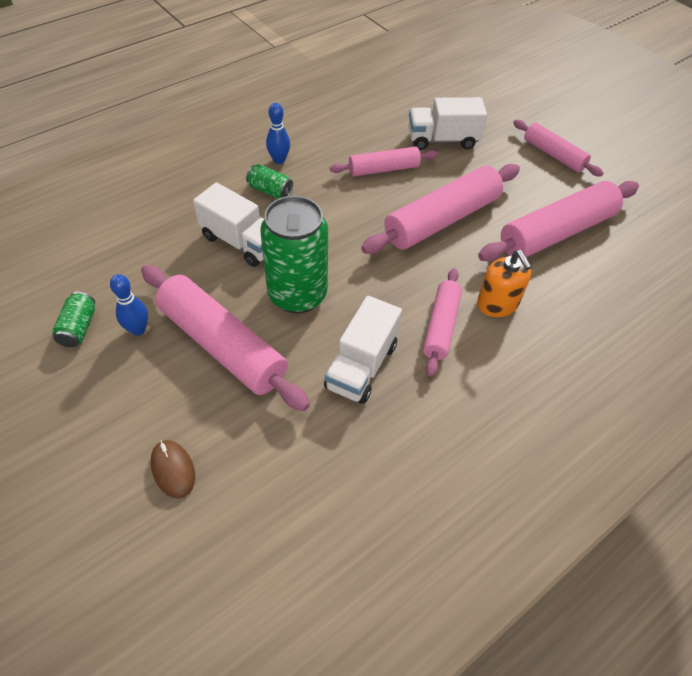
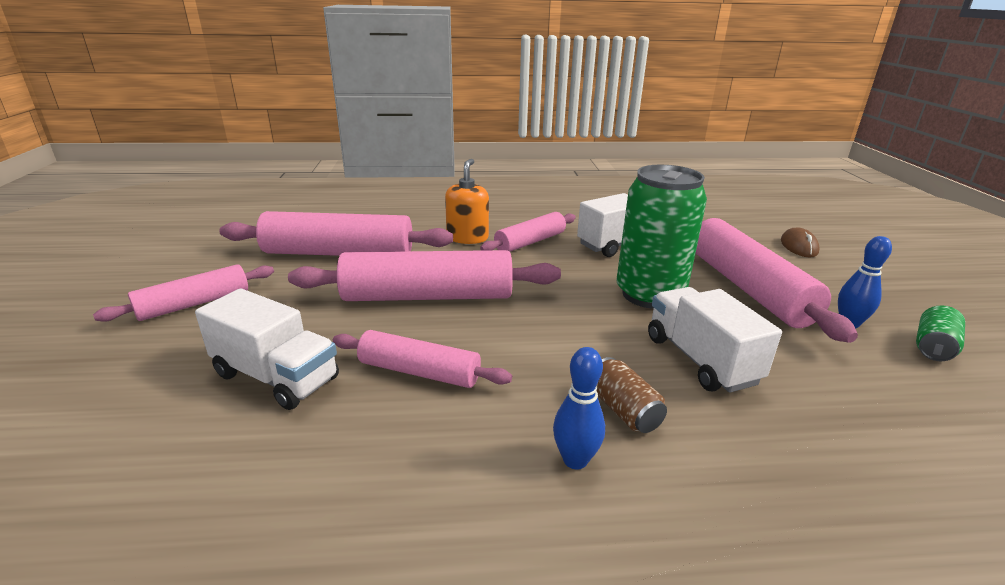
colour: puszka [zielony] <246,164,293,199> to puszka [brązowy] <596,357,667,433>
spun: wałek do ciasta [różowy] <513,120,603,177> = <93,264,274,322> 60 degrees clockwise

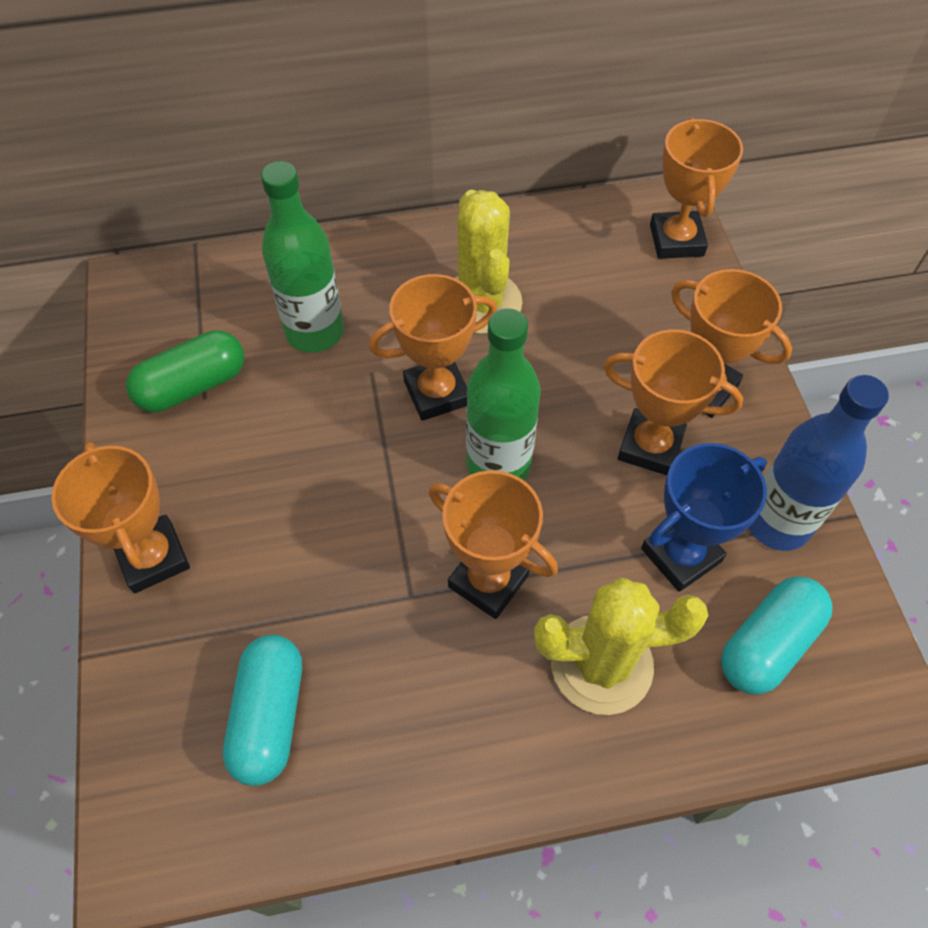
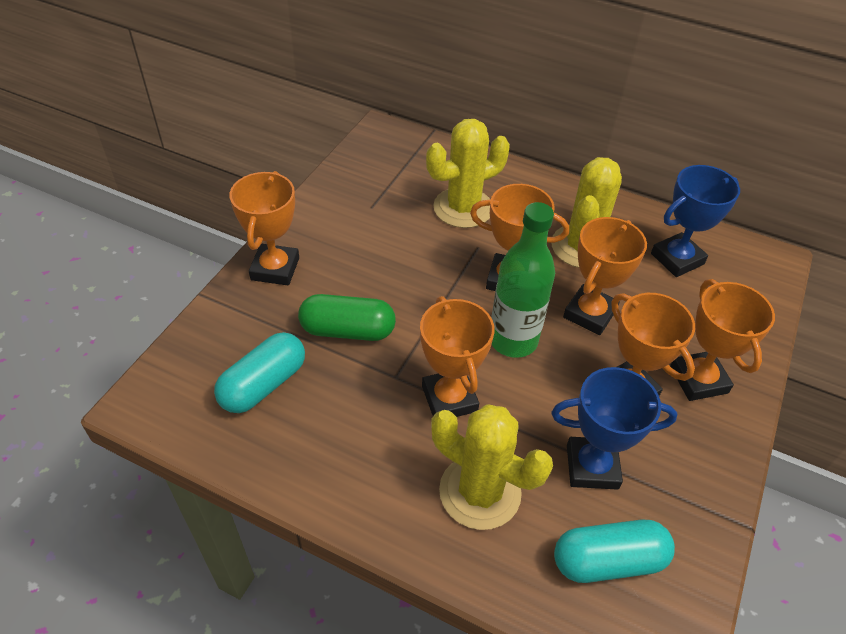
missing: butelka [niebieski] <748,375,889,551>
appeared: puchar [niebieski] <651,165,740,277>
relocated: puchar [pomarańczowy] <650,118,743,259> to <563,217,647,335>; kapsułka [zielony] <126,330,244,412> to <298,294,396,341>
exchanged: butelka [zielony] <261,161,344,353> to kaktus [żółty] <426,119,510,228>

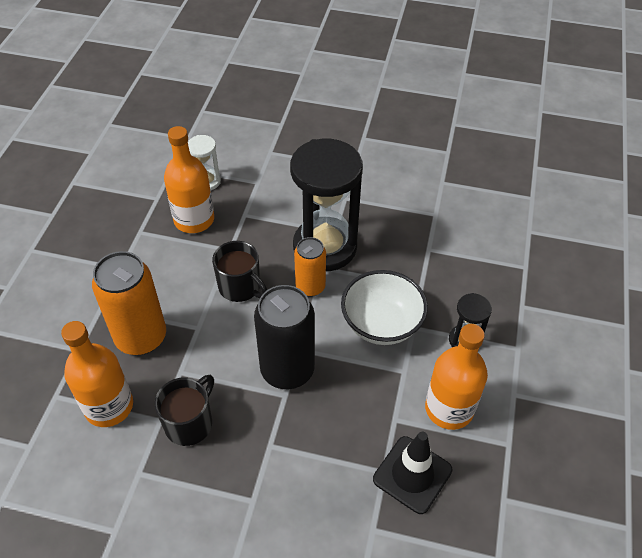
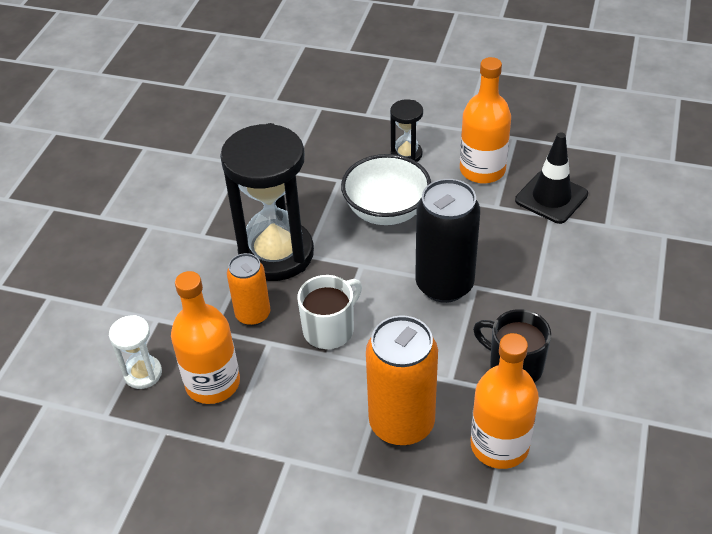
relocated: puszka [pomarańczowy] <294,237,326,297> to <227,253,270,326>
colour: kubek [czarny] <212,241,267,302> to kubek [biały] <297,275,362,349>

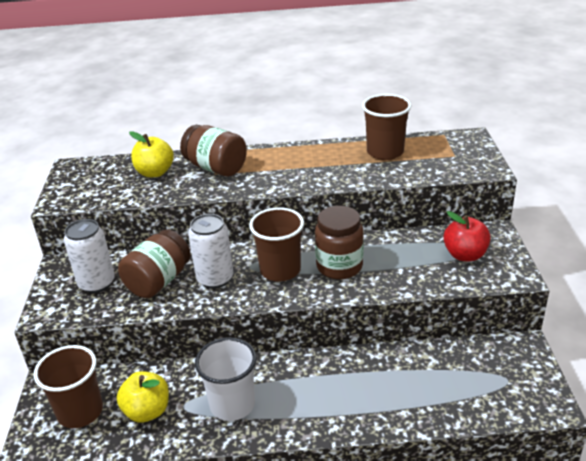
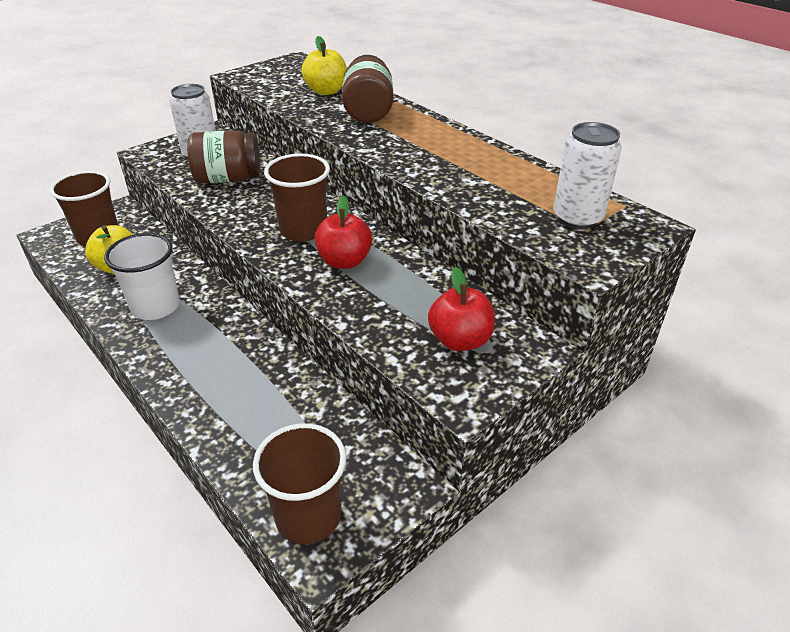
relocated: szklanka [brązowy] <362,94,412,160> to <253,423,346,544>; puszka [biały] <188,214,233,289> to <553,122,622,229>
exchanged: słoik [brązowy] <315,206,363,279> to jabłko [czerwony] <315,195,372,269>

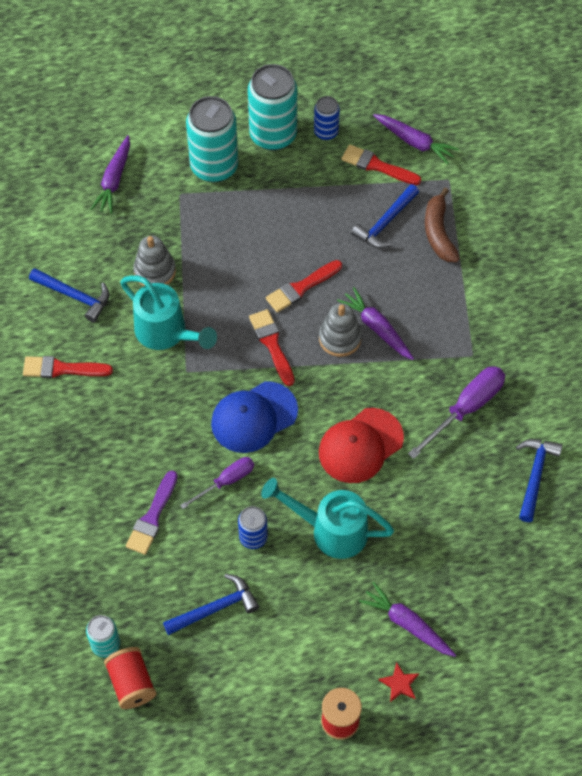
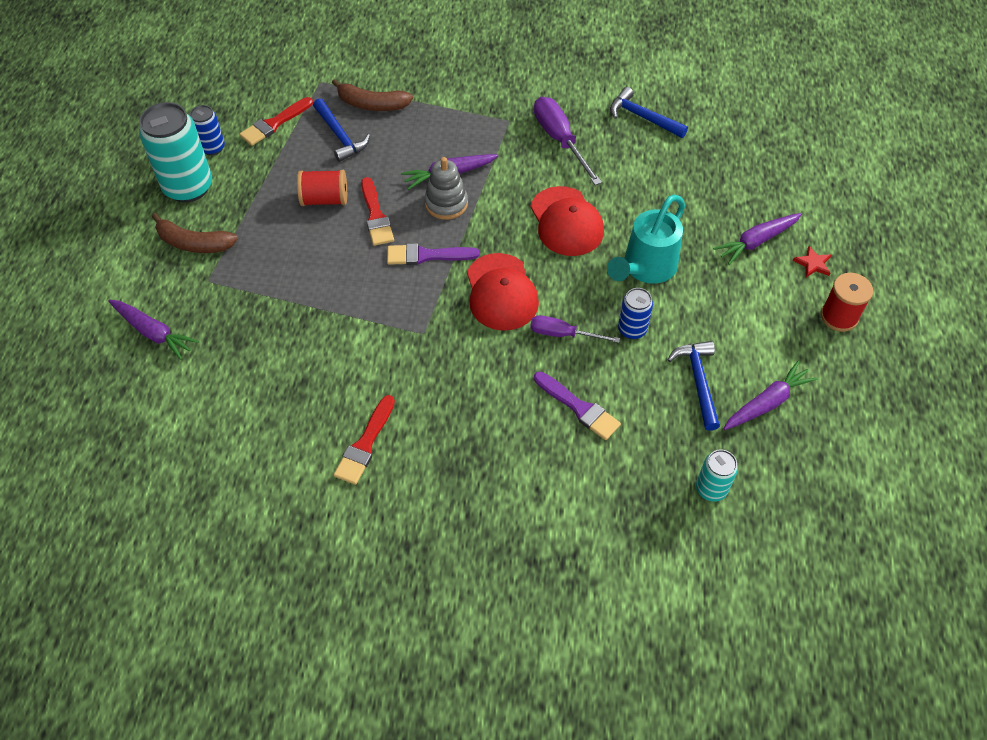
missing: zabawka nakładanka [szary] <133,236,176,286>; młotek [niebieski] <29,268,109,322>; konewka [turkusowy] <120,275,217,350>
relocated: marchewka [fioletowy] <373,114,459,164> to <723,361,818,430>; szpulka [czerwony] <104,647,156,709> to <297,170,347,206>
exchanged: puszka [turkusowy] <186,96,238,183> to banan [brązowy] <152,213,238,253>
colour: pędzel [czerwony] <249,309,295,386> to pędzel [fioletowy] <387,243,480,265>; czapka [niebieski] <211,381,298,453> to czapka [czerwony] <467,253,539,331>
spun: śrubokręt [fioletowy] <180,457,254,509> = <530,315,620,343> 60 degrees counterclockwise

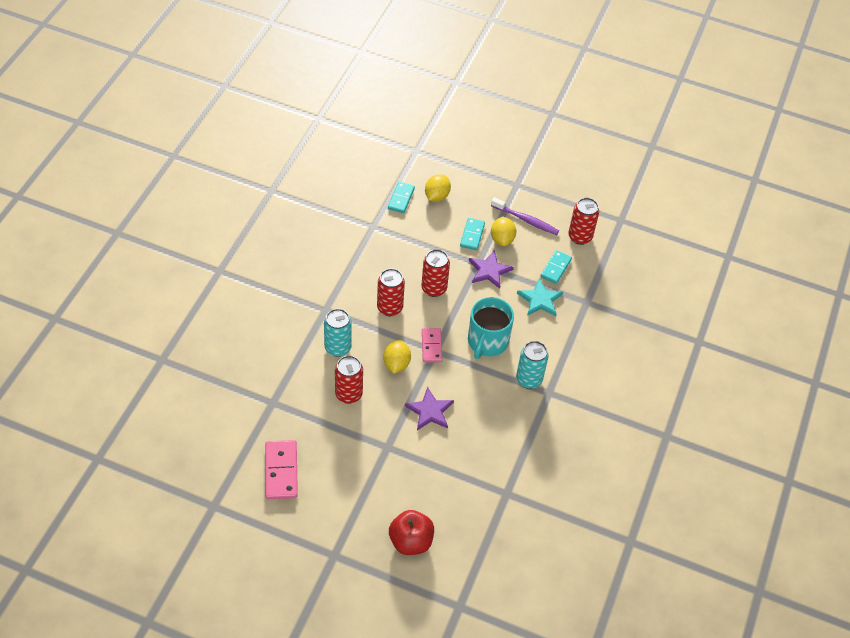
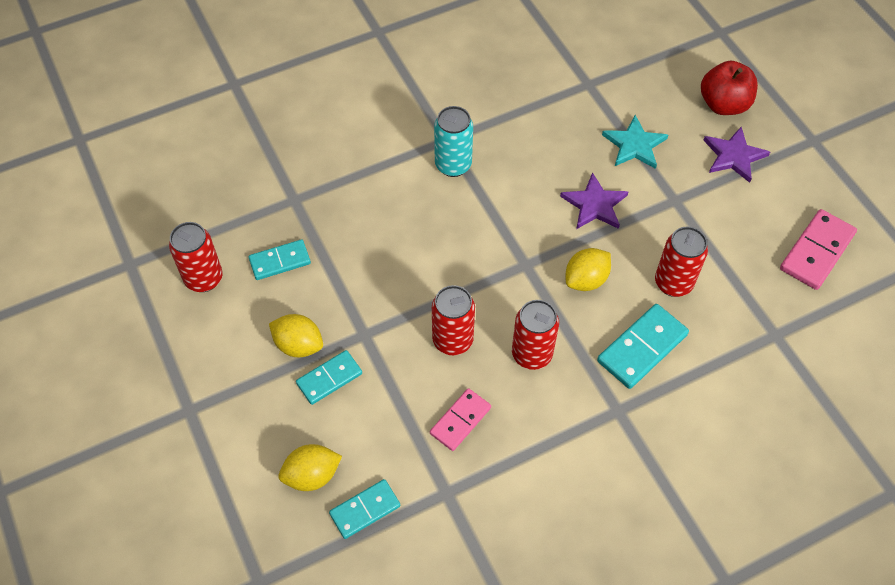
missing: szczoteczka do zębów [fioletowy] <491,197,559,235>; kubek [turkusowy] <468,297,514,359>
relocated: gwiazda [fioletowy] <469,250,514,289> to <703,127,770,183>; gwiazda [turkusowy] <517,278,563,316> to <602,115,668,169>; kostka domina [różowy] <422,328,442,362> to <430,388,491,451>
exchanged: puszka [turkusowy] <324,309,352,357> to kostka domina [turkusowy] <597,304,689,389>
spun: cytryna [żółty] <491,217,516,246> = <269,314,323,357> 75 degrees clockwise

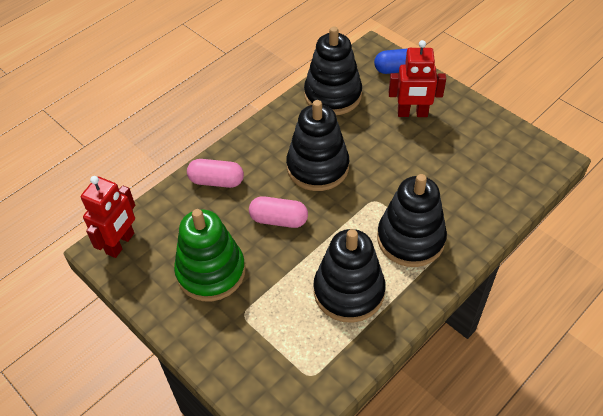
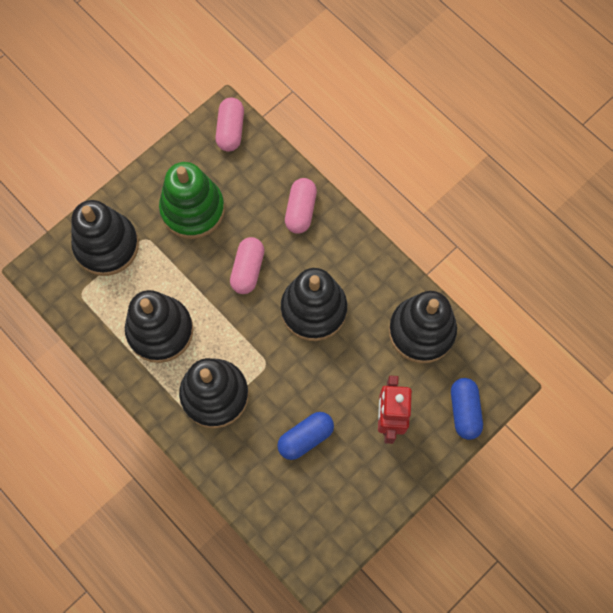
appeared: zabawka nakładanka [czarny] <71,200,139,276>; kapsułka [niebieski] <277,412,334,460>
exchanged: robot [czerwony] <81,176,135,258> to kapsułka [różowy] <215,98,244,151>

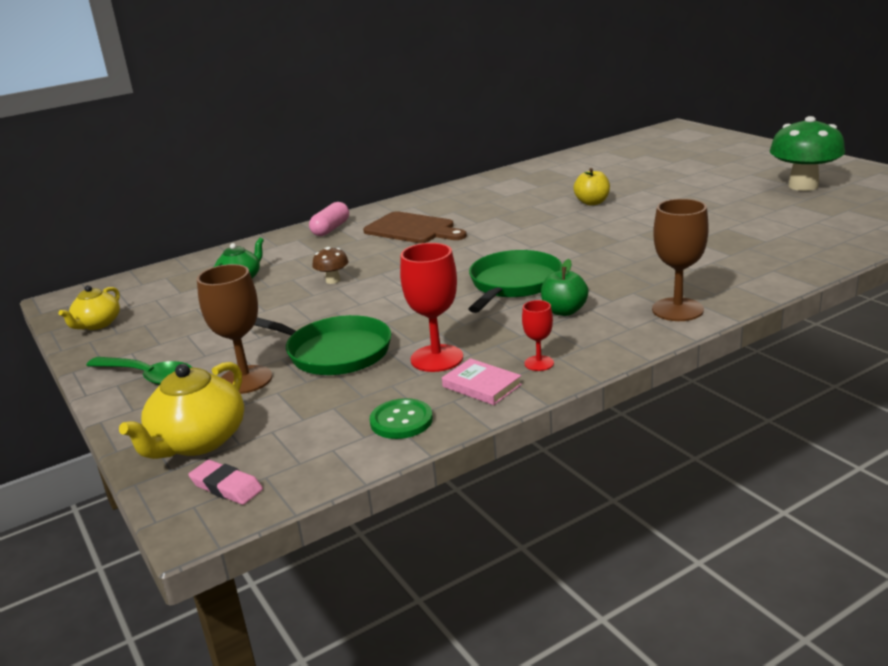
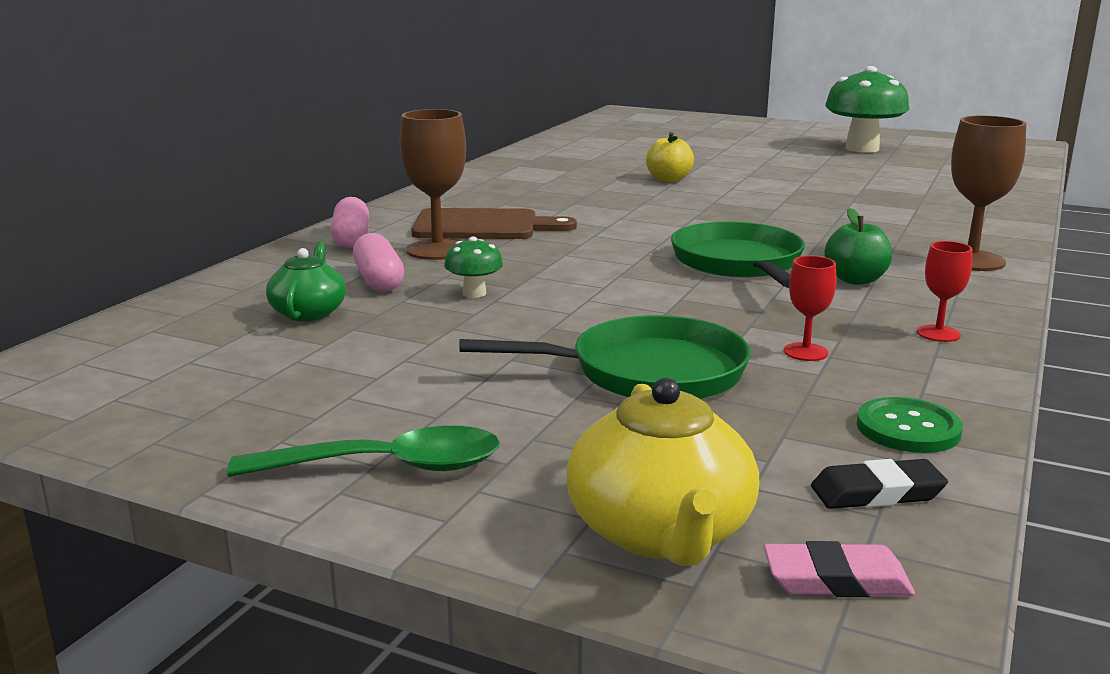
missing: imbryk [żółty] <58,285,120,330>; książka [różowy] <442,358,522,405>
appeared: kapsułka [różowy] <353,233,404,292>; gumka do mazania [czarny] <811,459,948,509>
relocated: kielich [brązowy] <197,264,272,394> to <400,109,466,260>
colour: grzyb [brązowy] <312,247,349,284> to grzyb [zielony] <444,237,503,298>
size: kielich [czerwony] <400,243,463,372> = <784,256,836,361> x0.54

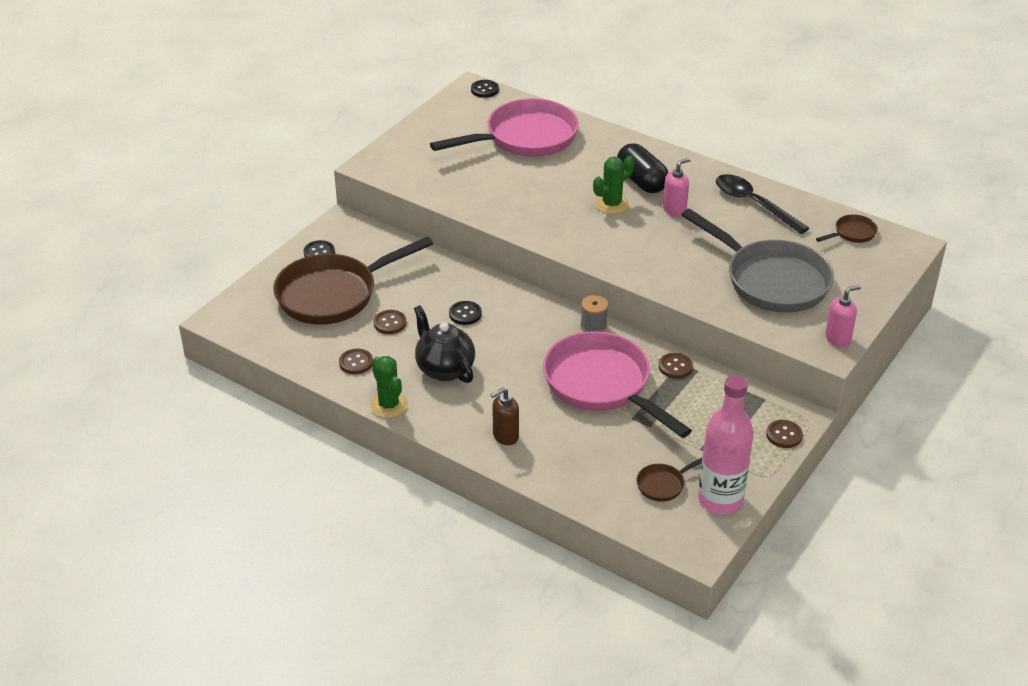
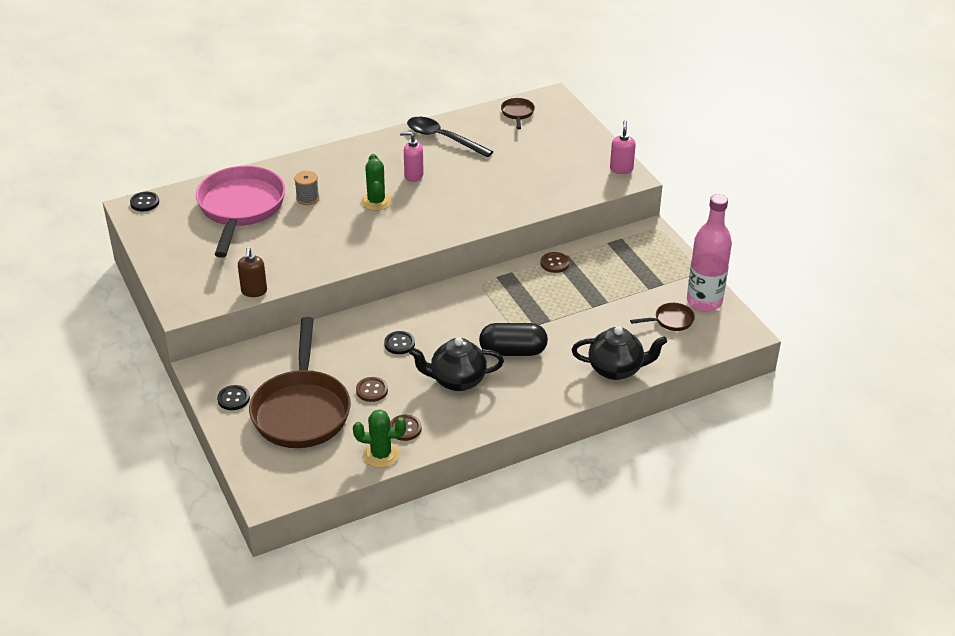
missing: patelnia [szary] <682,209,834,313>; patelnia [różowy] <543,331,692,438>; guzik [brązowy] <766,420,803,448>
appeared: imbryk [czarny] <572,326,667,380>
relocated: kapsułka [czarny] <617,143,669,193> to <479,323,548,356>; szpulka [szary] <580,295,608,332> to <294,171,319,205>; kaktus [zielony] <370,356,408,418> to <353,409,406,468>; dozownik mydła [brązowy] <491,388,519,445> to <238,247,267,297>
spun: dozownik mydła [różowy] <663,158,691,217> = <400,132,424,182> 75 degrees counterclockwise; łyżka [czarny] <716,174,809,234> = <407,117,493,158> 45 degrees clockwise; patelnia [brązowy] <637,458,702,502> = <630,303,695,331> 105 degrees counterclockwise

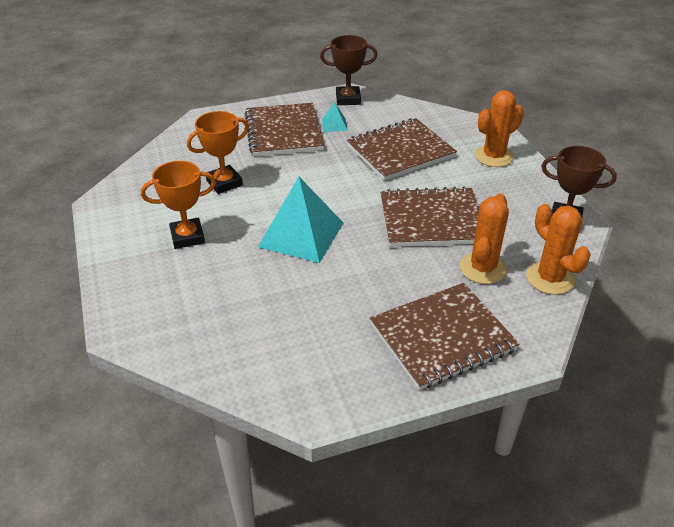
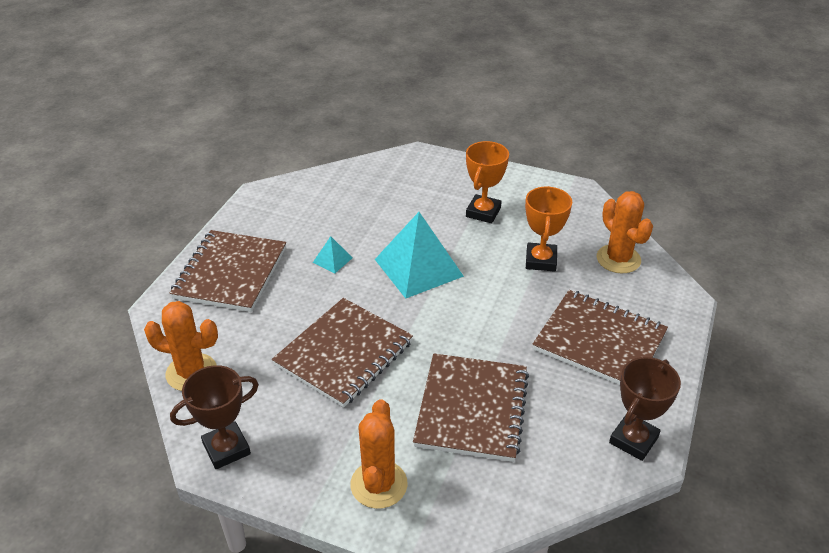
relocated: piramida [turkusowy] <322,102,348,132> to <313,236,353,273>; kaktus [pomarańczowy] <460,193,509,284> to <597,191,653,273>

